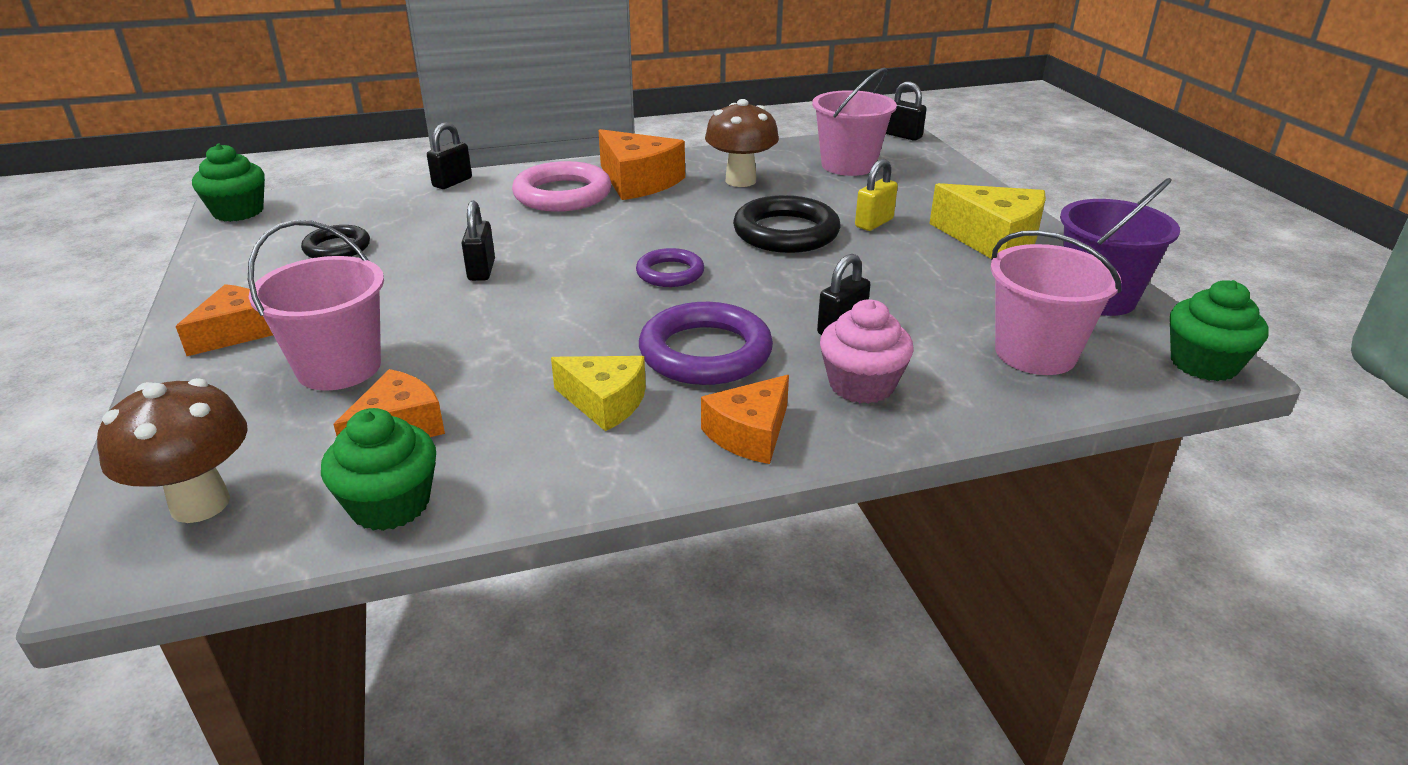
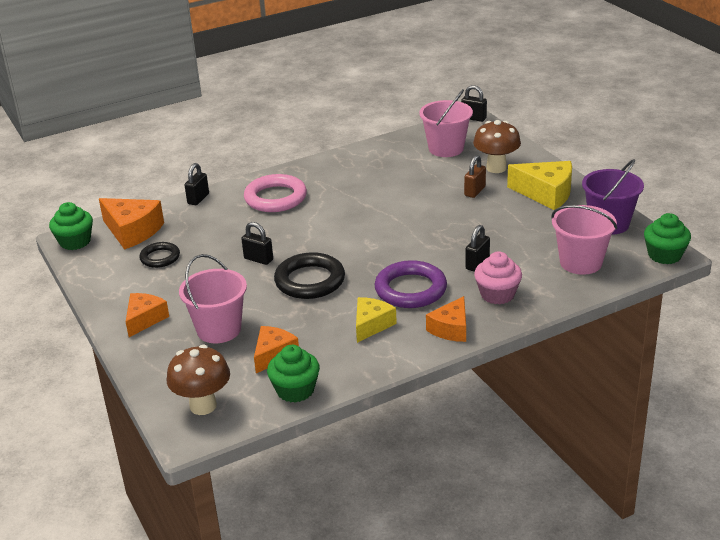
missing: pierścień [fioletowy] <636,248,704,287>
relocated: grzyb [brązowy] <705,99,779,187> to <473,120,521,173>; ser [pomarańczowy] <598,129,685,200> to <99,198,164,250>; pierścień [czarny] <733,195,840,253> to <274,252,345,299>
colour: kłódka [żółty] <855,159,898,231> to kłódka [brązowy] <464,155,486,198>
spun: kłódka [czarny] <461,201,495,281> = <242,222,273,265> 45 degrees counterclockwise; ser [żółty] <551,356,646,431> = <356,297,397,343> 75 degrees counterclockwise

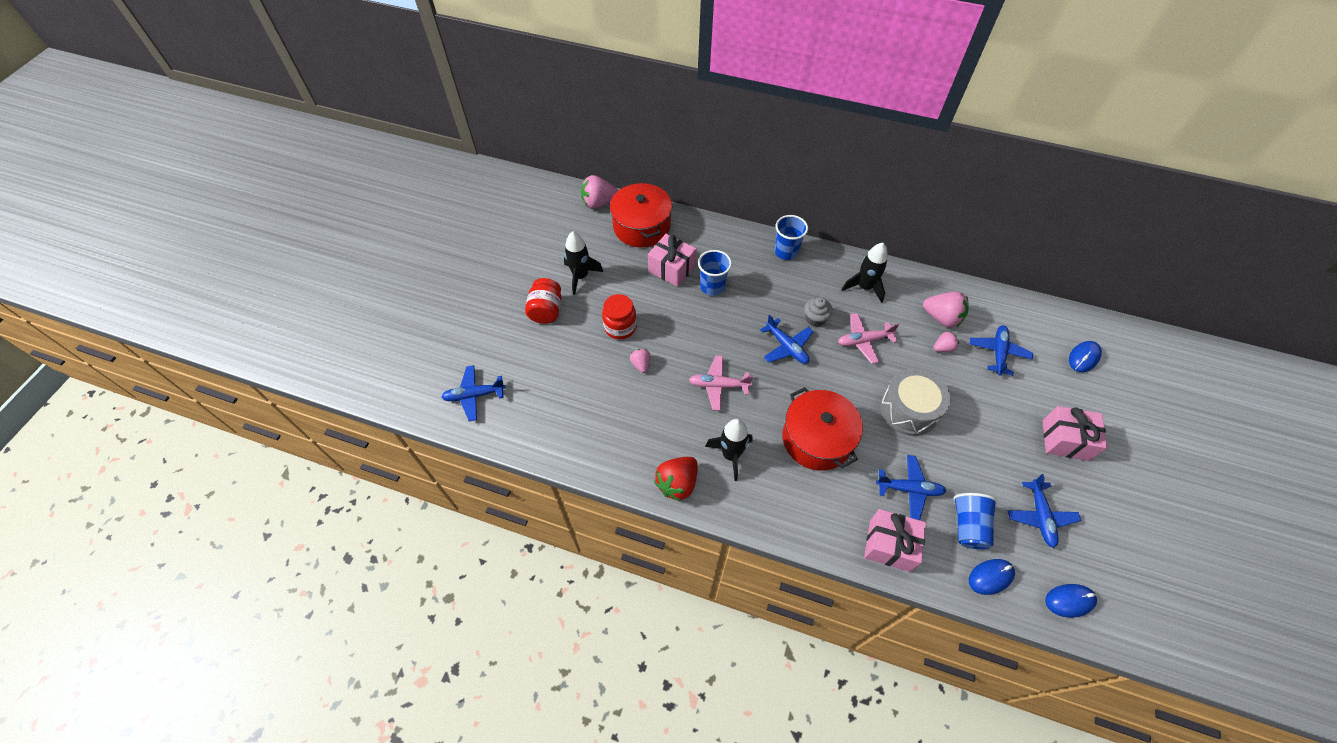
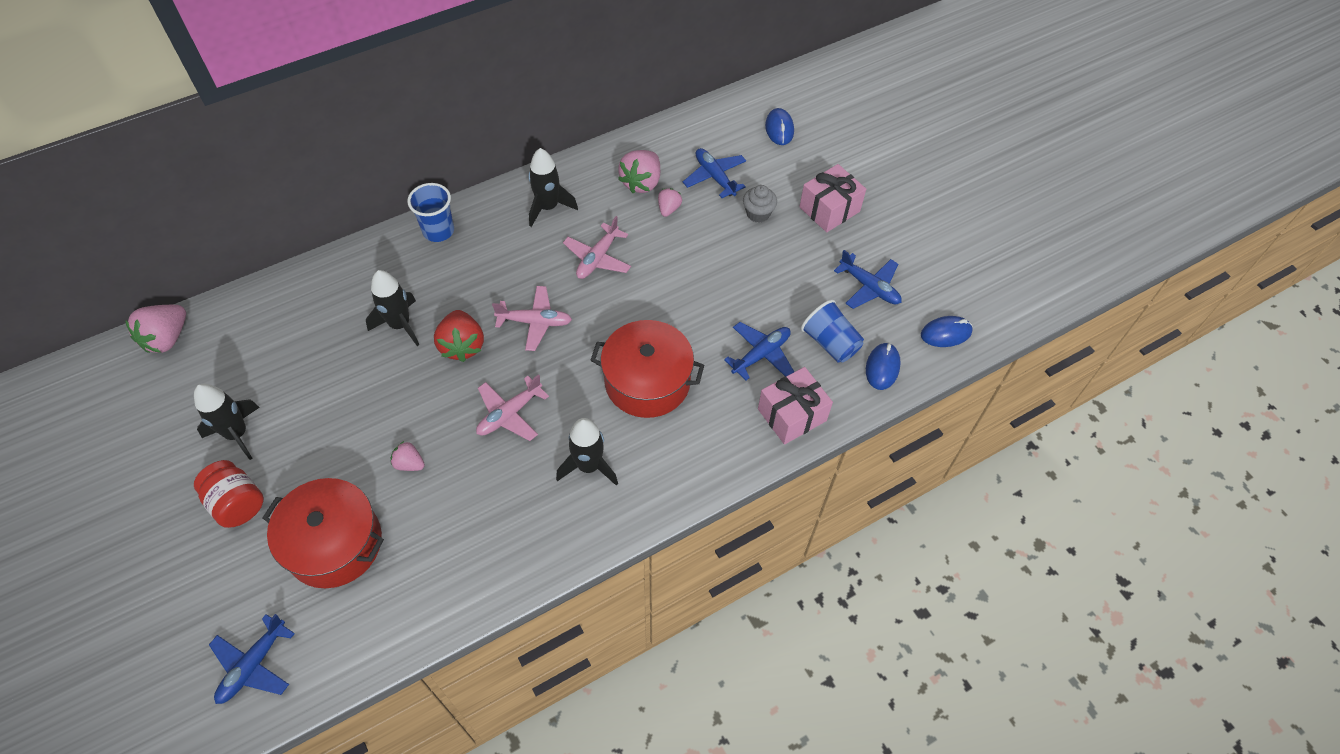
missing: prezent [różowy] <648,234,696,287>; słoik [czerwony] <602,294,637,339>; bęben [szary] <880,368,950,436>
relocated: garnek [czerwony] <610,182,672,247> to <263,478,384,588>; muffinka [szary] <804,297,833,327> to <743,185,777,223>; truskawka [czerwony] <654,457,698,502> to <434,310,484,362>
exchanged: szklanka [niebieski] <698,250,732,296> to rakieta [czarny] <366,270,419,346>
colour: samolot [niebieski] <760,314,814,364> to samolot [różowy] <492,286,572,351>
spun: truskawka [różowy] <923,292,969,328> = <618,150,660,193> 135 degrees clockwise; myszka [niebieski] <1045,584,1097,618> = <921,316,973,347> 45 degrees clockwise

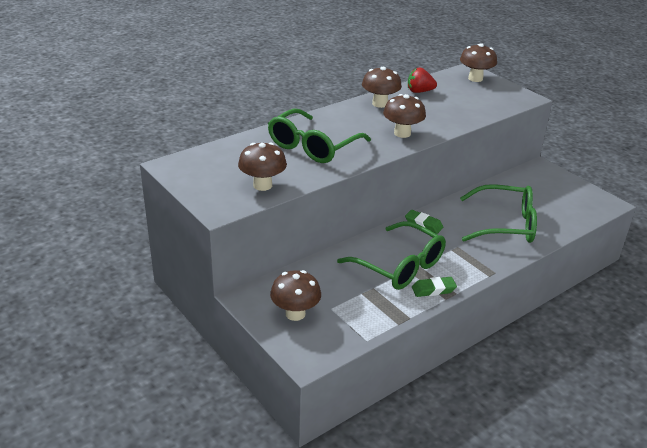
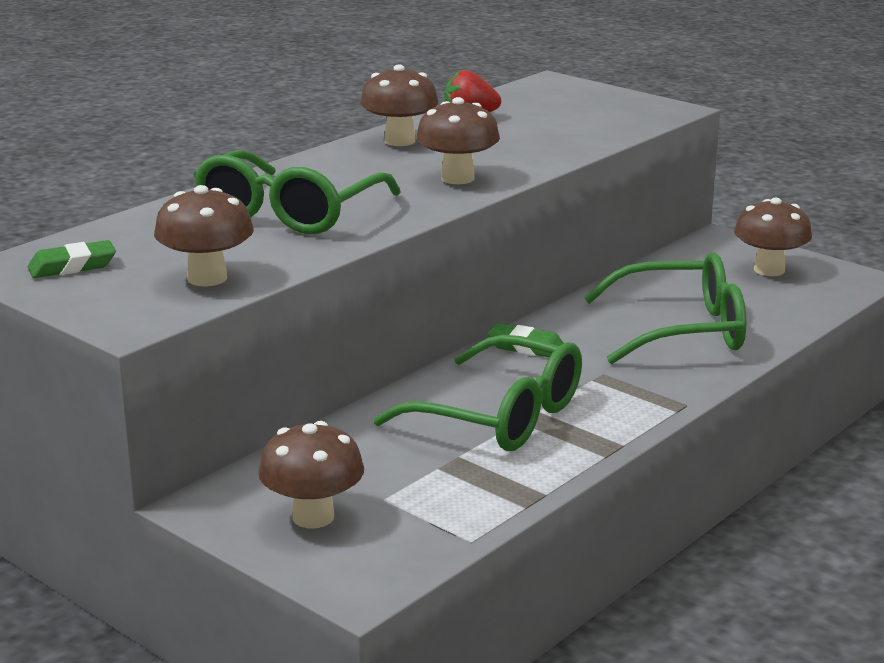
relocated: grzyb [brązowy] <460,43,497,82> to <734,198,812,276>; gumka do mazania [zielony] <412,277,457,297> to <28,240,116,278>

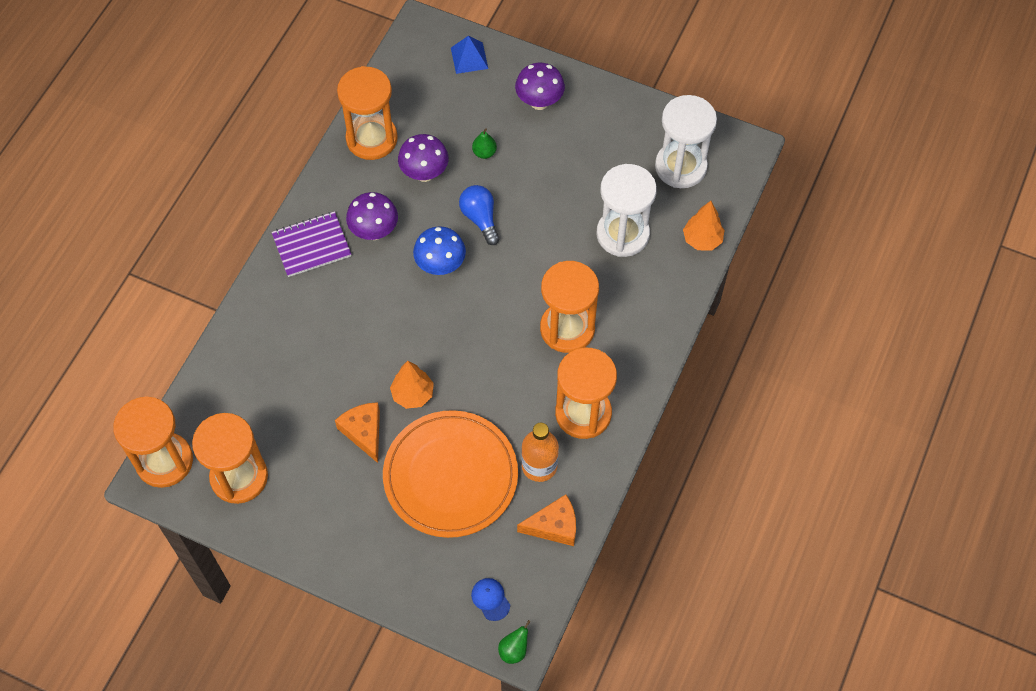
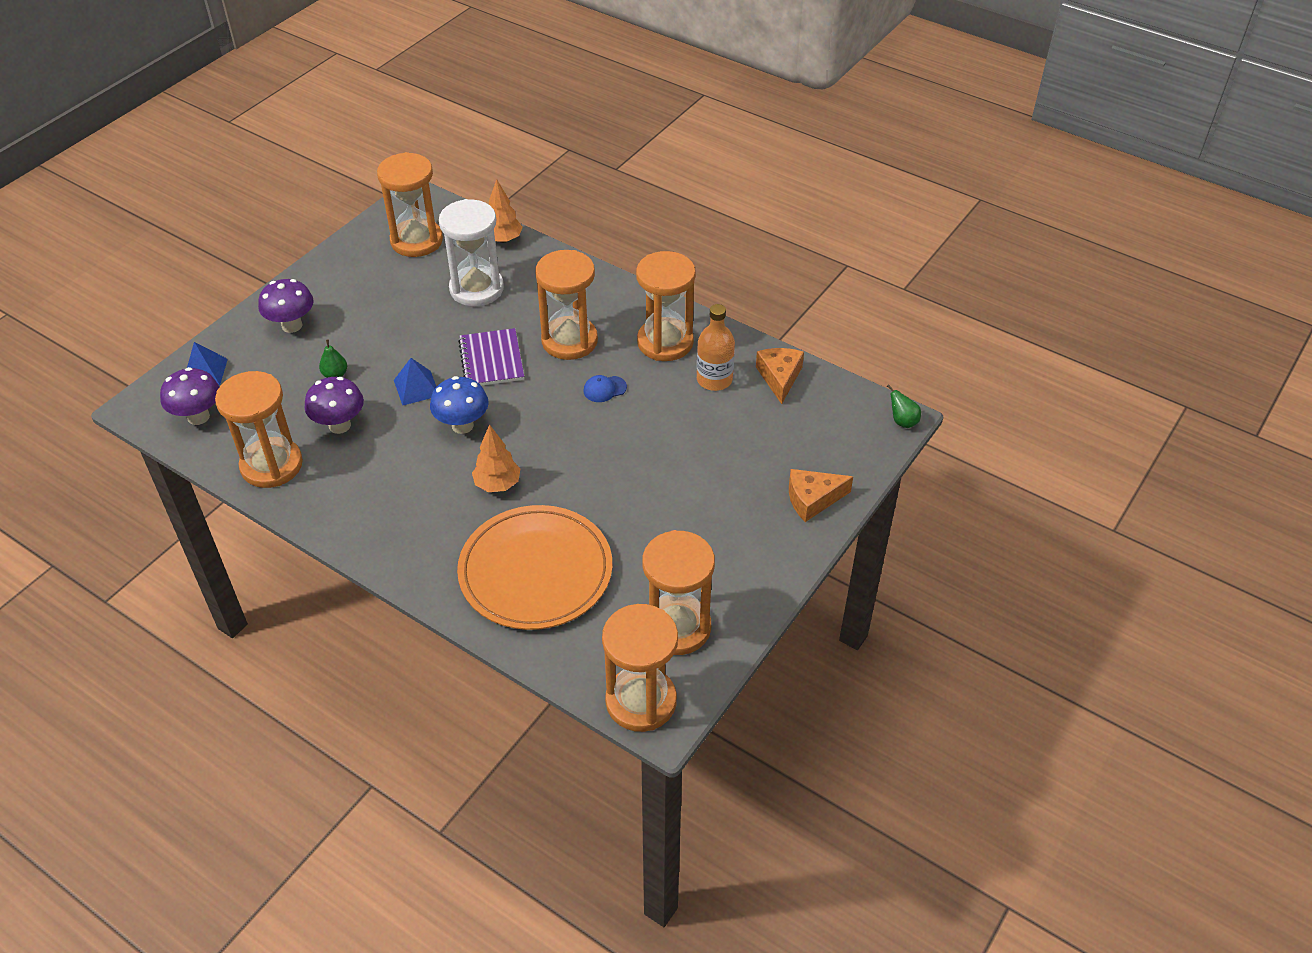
relocated: grzyb [fioletowy] <346,192,398,240> to <160,367,219,425>; zeszyt [fioletowy] <272,211,351,277> to <458,328,524,386>; drzewko [pomarańczowy] <390,361,434,409> to <472,424,520,492>; ser [pomarańczowy] <335,402,380,463> to <789,469,853,522>; talerz [pomarańczowy] <383,410,518,538> to <457,505,612,630>; czapka [niebieski] <471,578,510,621> to <583,375,627,402>
exchanged: żarówka [niebieski] <459,185,500,245> to piramida [niebieski] <394,358,437,405>
colour: klepsydra [biały] <655,95,717,188> to klepsydra [pomarańczowy] <377,152,443,257>

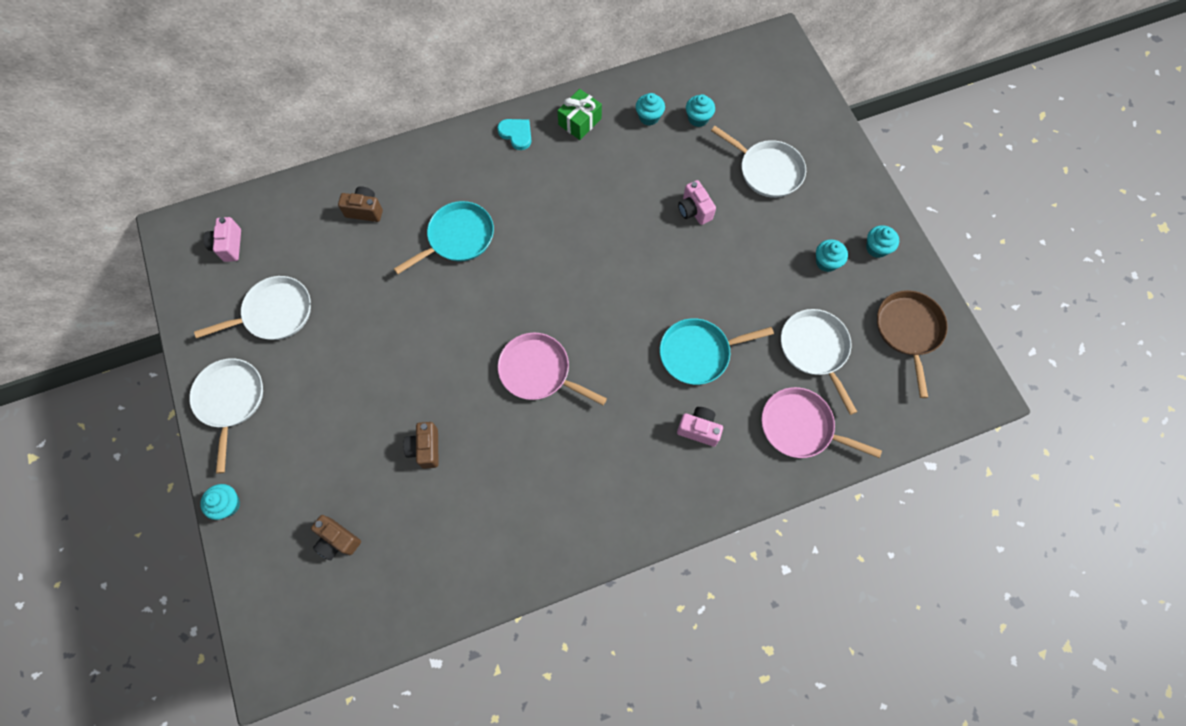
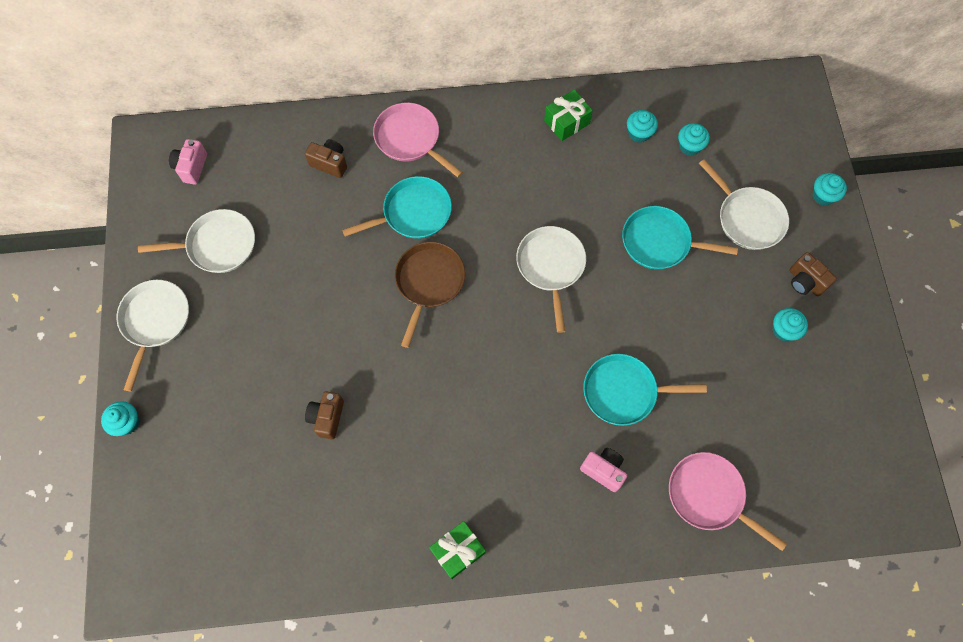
missing: serce [turkusowy] <497,119,531,150>
appeared: prezent [zielony] <429,521,486,579>
relocated: muffinka [turkusowy] <866,225,899,258> to <813,173,847,206>; patelnia [brązowy] <877,290,948,398> to <395,242,465,348>; patelnia [biały] <781,309,857,415> to <516,226,586,333>; patelnia [różowy] <498,333,607,405> to <373,103,463,177>; aparat fotograficzny [brązowy] <311,515,361,560> to <789,252,837,296>
exchanged: aparat fotograficzny [różowy] <678,180,716,225> to patelnia [turkusowy] <622,206,738,270>

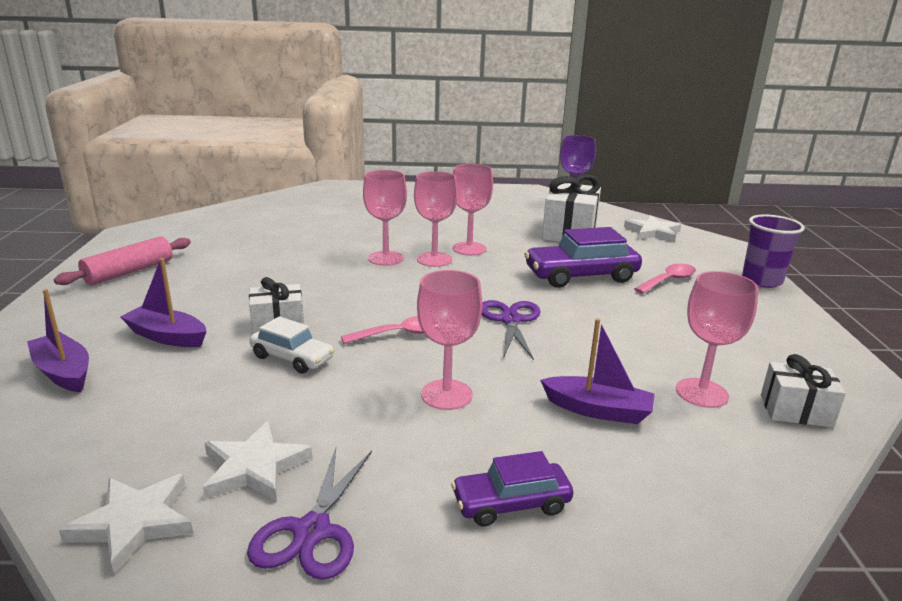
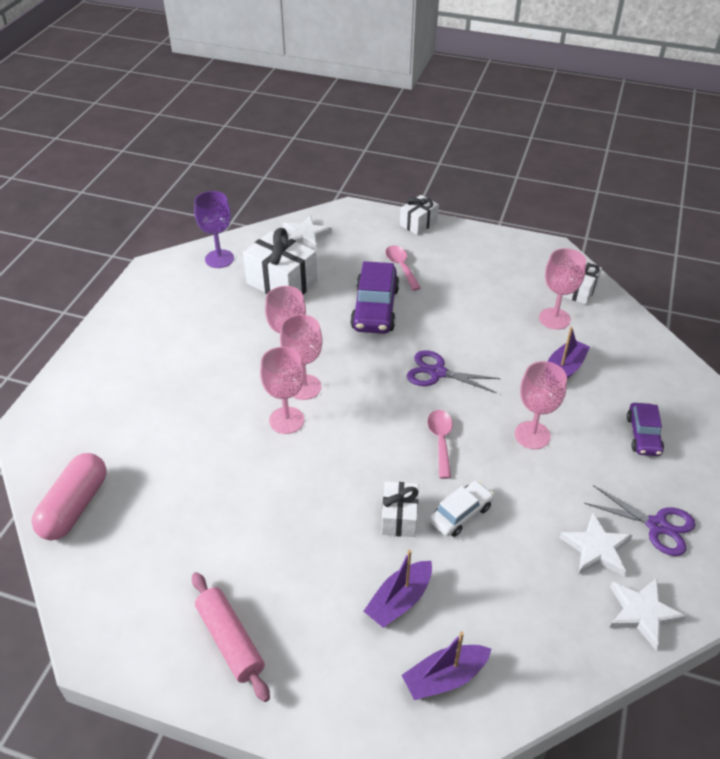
appeared: kapsułka [różowy] <31,453,107,540>
exchanged: szklanka [fioletowy] <742,214,805,288> to prezent [biały] <400,195,439,235>

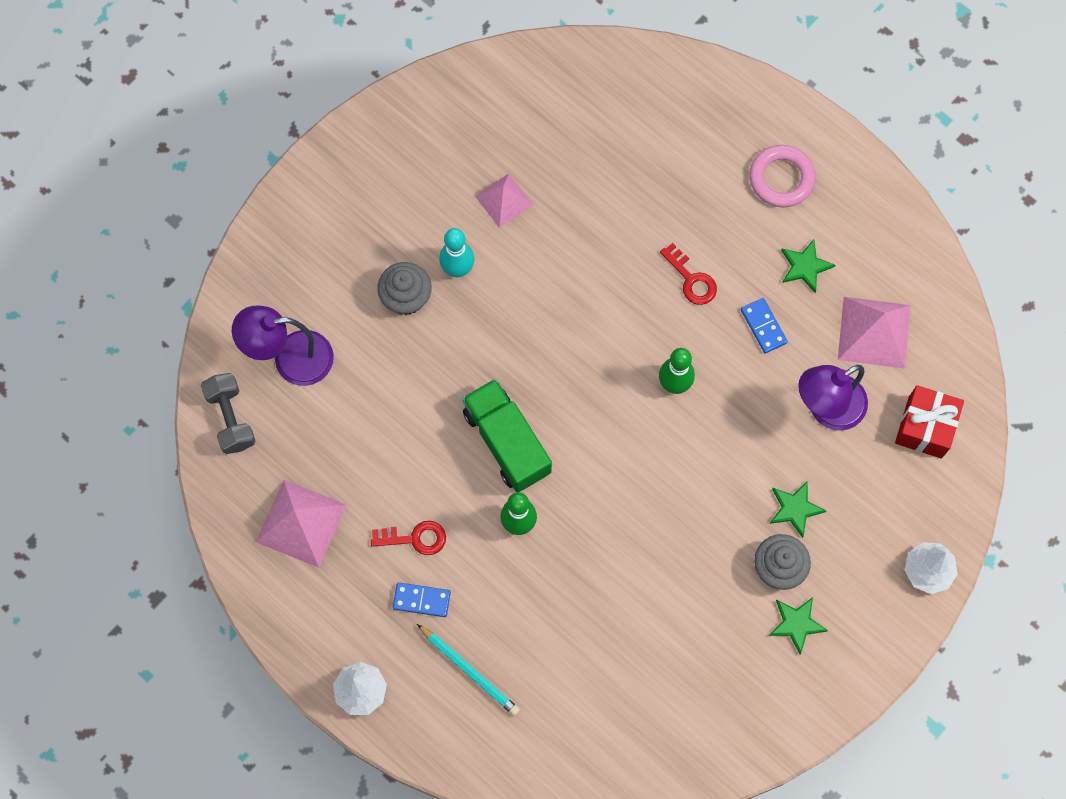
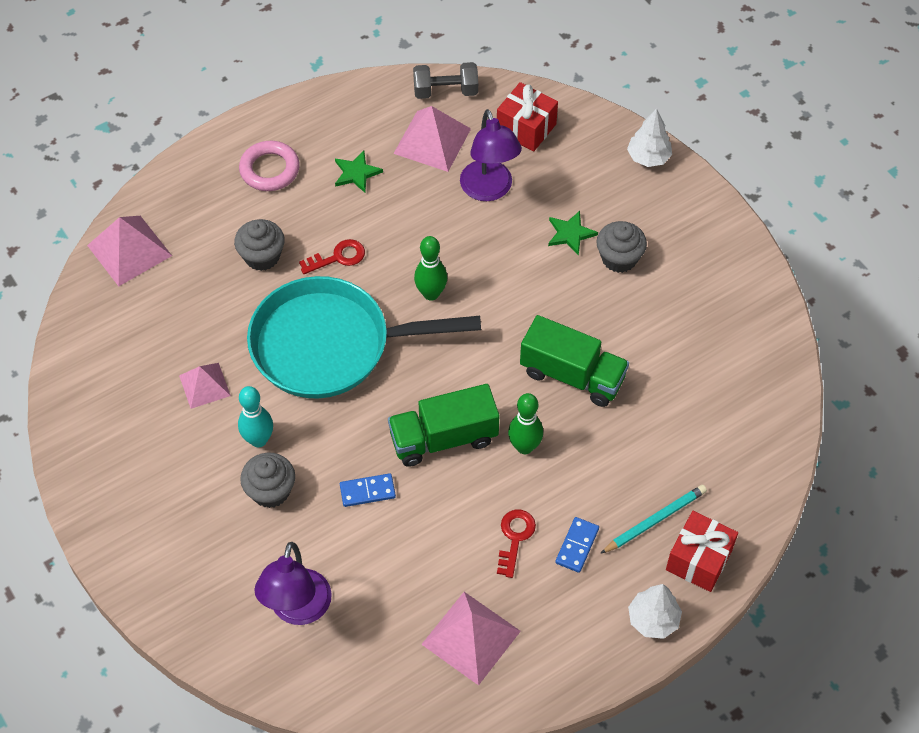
missing: gwiazda [zielony] <769,597,828,654>
appeared: piramida [różowy] <87,216,172,286>; muffinka [szary] <234,219,285,271>; patelnia [turkusowy] <247,276,481,399>; ciężarówka [zielony] <520,315,629,407>; prezent [czerwony] <666,511,738,592>
relocated: kostka domina [niebieski] <741,298,788,353> to <340,473,396,507>; hantel [szary] <201,373,256,454> to <413,62,478,99>

